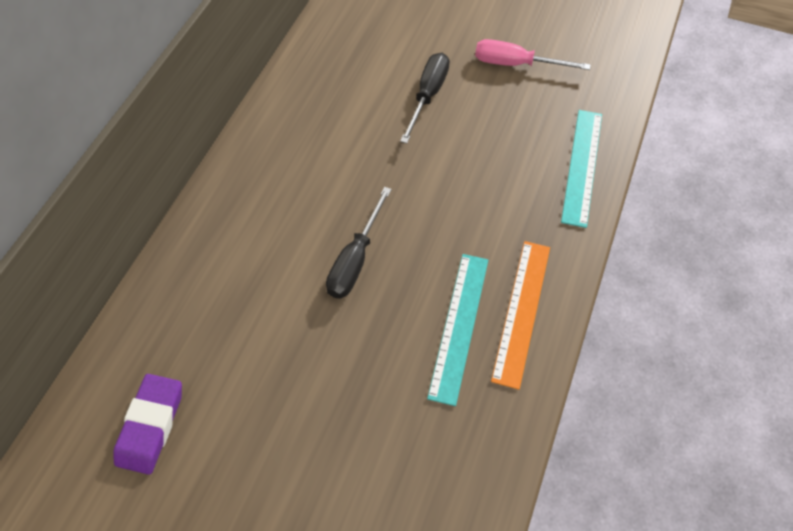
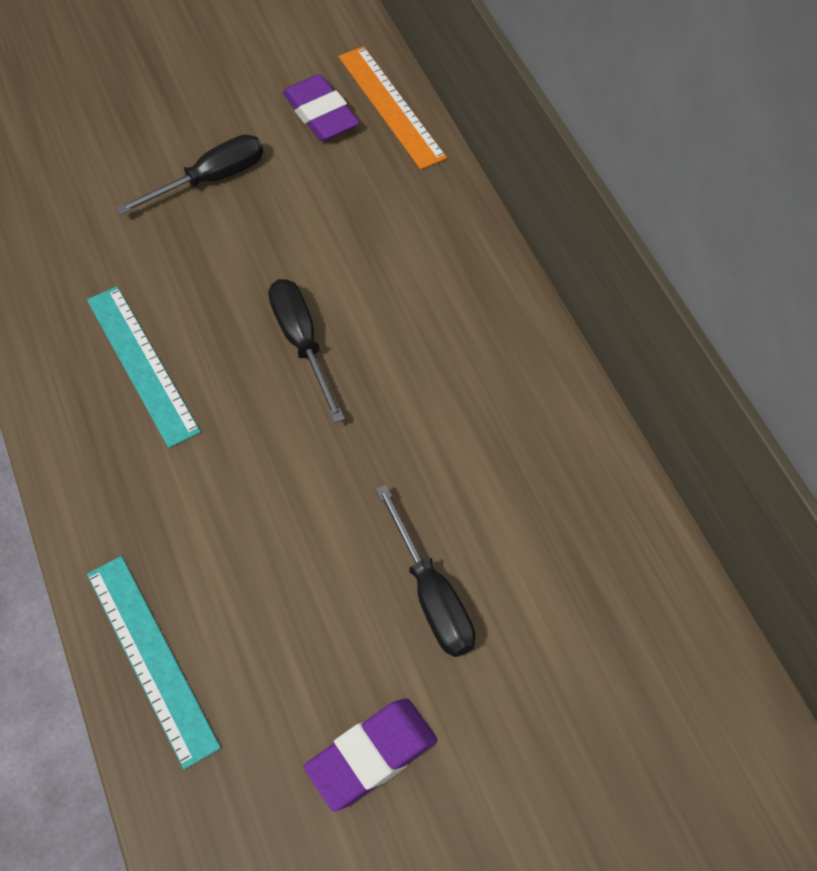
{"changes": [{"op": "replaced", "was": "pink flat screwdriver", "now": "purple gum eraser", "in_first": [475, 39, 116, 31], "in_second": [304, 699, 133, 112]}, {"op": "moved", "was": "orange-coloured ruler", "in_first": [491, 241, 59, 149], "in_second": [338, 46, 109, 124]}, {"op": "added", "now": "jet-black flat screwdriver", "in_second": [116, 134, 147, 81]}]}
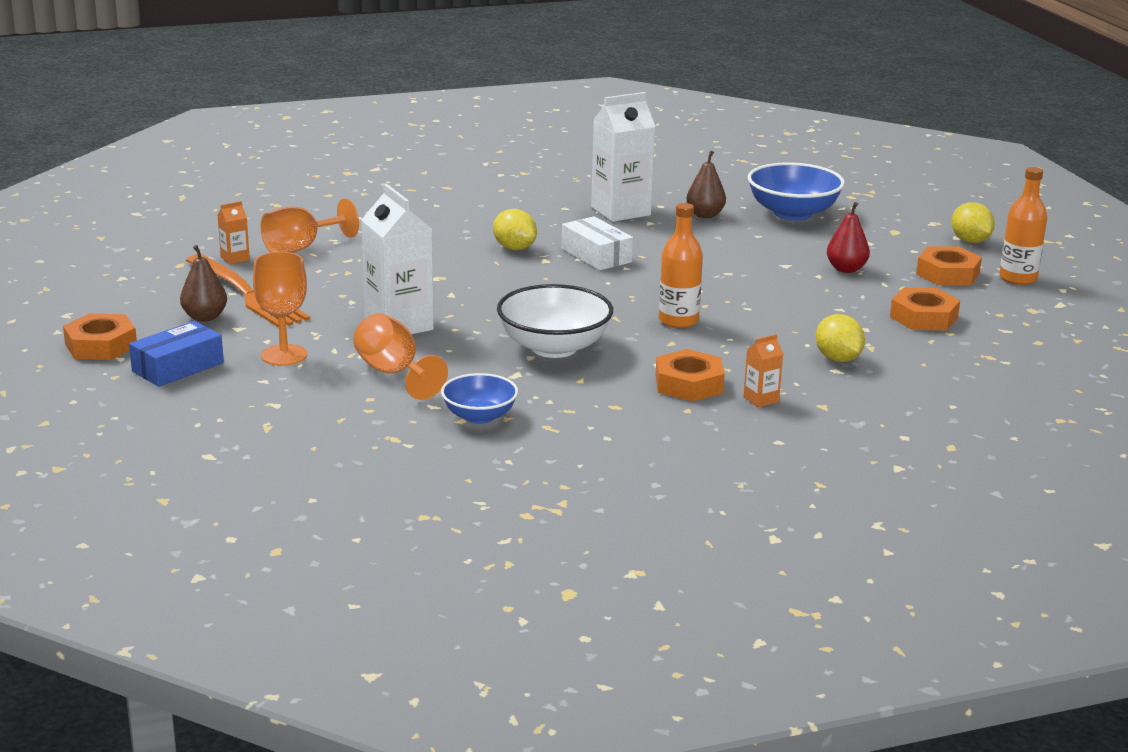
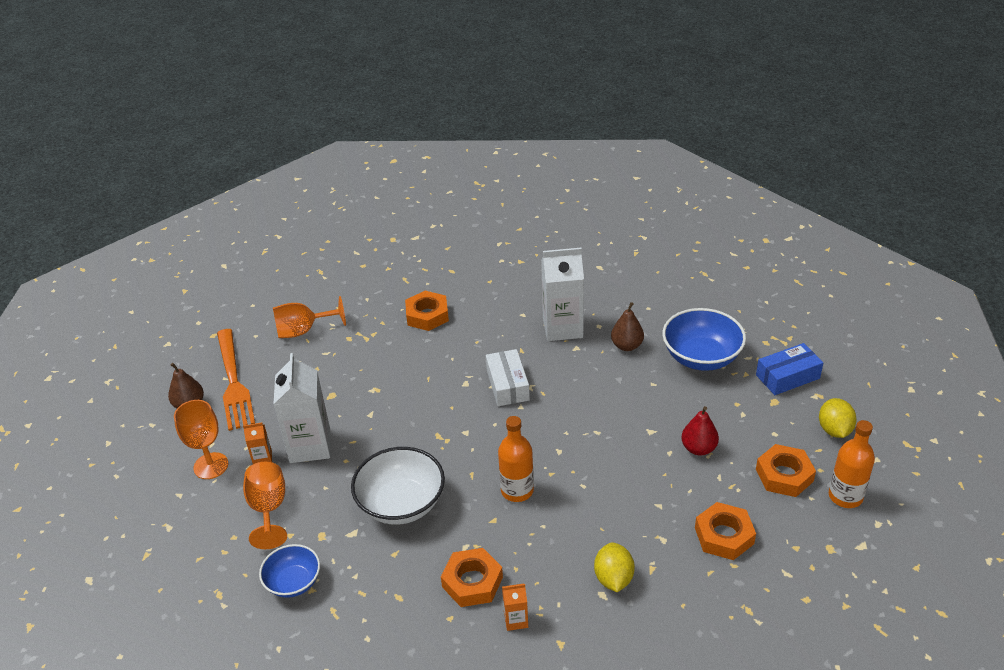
{"changes": [{"op": "moved", "was": "orange-coloured carton", "in_first": [218, 201, 32, 63], "in_second": [243, 423, 29, 41]}, {"op": "removed", "was": "bright yellow toy lemon", "in_first": [493, 209, 44, 41]}, {"op": "moved", "was": "orange-coloured nut", "in_first": [63, 313, 74, 47], "in_second": [405, 291, 44, 40]}, {"op": "moved", "was": "royal blue box", "in_first": [129, 321, 95, 66], "in_second": [756, 343, 67, 52]}]}
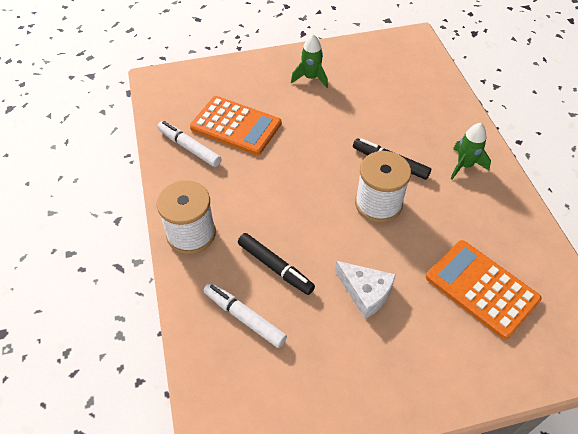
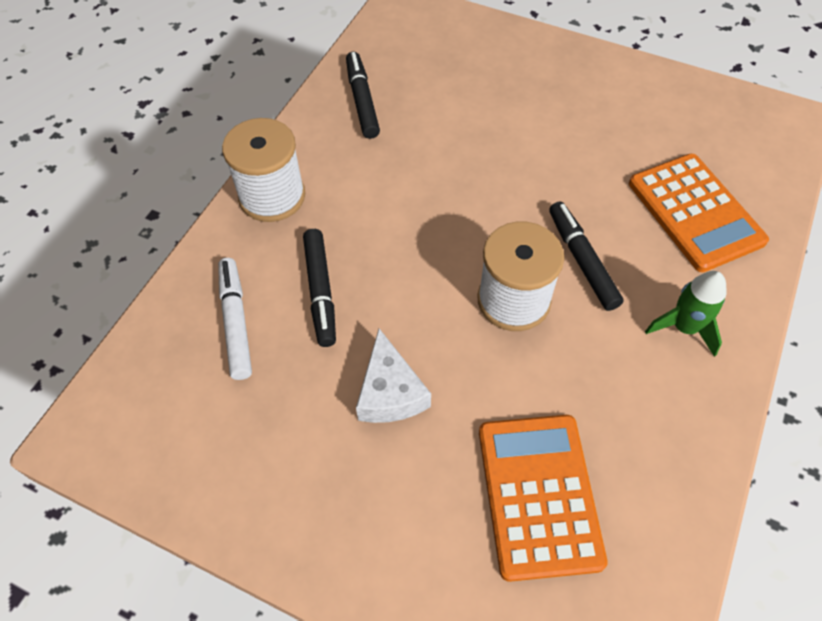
{"changes": [{"op": "removed", "was": "green rocket", "in_first": [291, 34, 37, 54]}, {"op": "moved", "was": "orange-coloured pocket calculator", "in_first": [190, 96, 91, 59], "in_second": [629, 154, 140, 118]}, {"op": "recoloured", "was": "pure white marker pen", "now": "jet-black marker pen", "in_first": [157, 121, 64, 46], "in_second": [346, 52, 34, 87]}]}
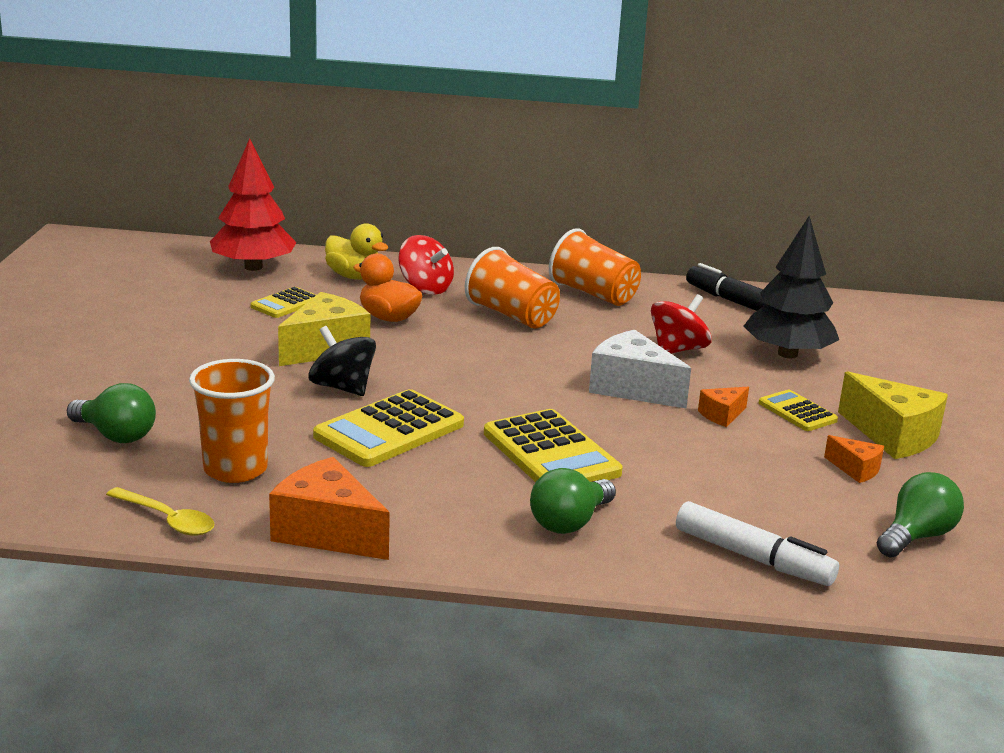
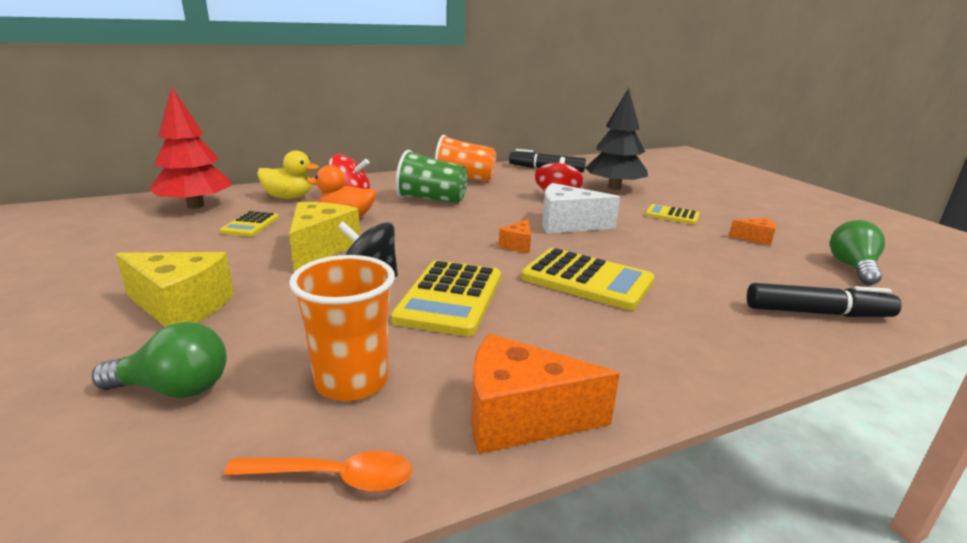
{"changes": [{"op": "recoloured", "was": "orange-coloured cup", "now": "green cup", "in_first": [465, 247, 95, 82], "in_second": [395, 150, 73, 54]}, {"op": "moved", "was": "bright yellow piece of cheese", "in_first": [838, 371, 110, 88], "in_second": [116, 252, 118, 75]}, {"op": "moved", "was": "orange-coloured piece of cheese", "in_first": [698, 387, 51, 40], "in_second": [499, 219, 32, 34]}, {"op": "removed", "was": "green light bulb", "in_first": [530, 468, 86, 66]}, {"op": "recoloured", "was": "bright yellow teaspoon", "now": "orange-coloured teaspoon", "in_first": [106, 487, 109, 49], "in_second": [223, 451, 189, 41]}, {"op": "recoloured", "was": "pure white marker pen", "now": "jet-black marker pen", "in_first": [676, 501, 163, 85], "in_second": [747, 283, 155, 34]}]}
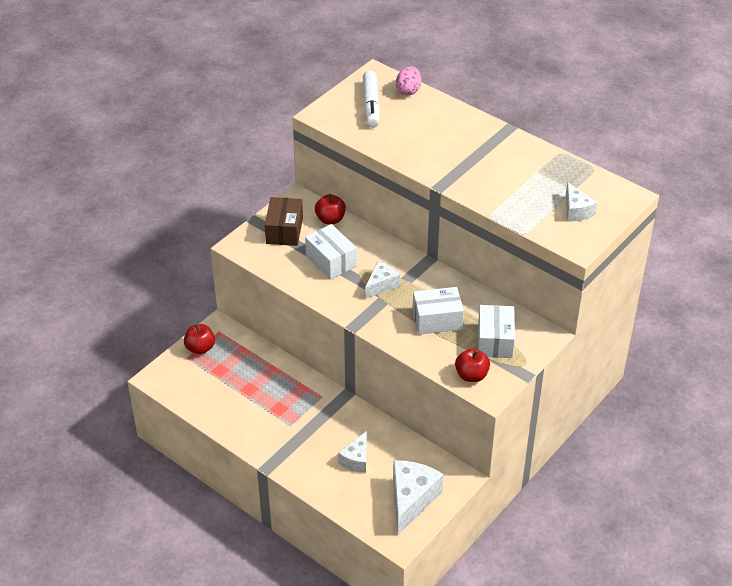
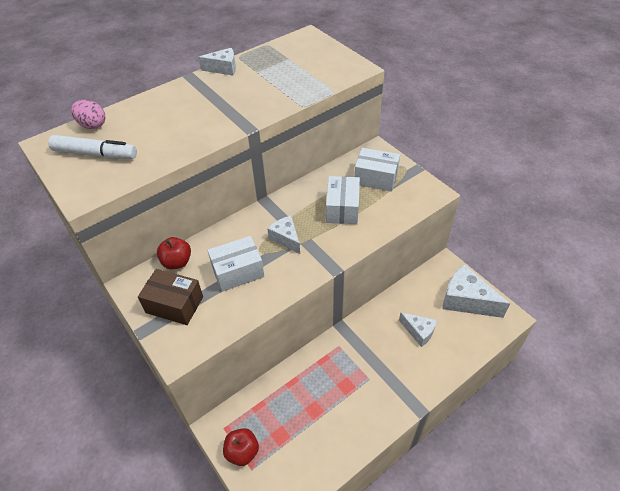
{"changes": [{"op": "moved", "was": "pure white piece of cheese", "in_first": [566, 182, 31, 40], "in_second": [198, 48, 38, 27]}, {"op": "removed", "was": "scarlet toy apple", "in_first": [455, 348, 35, 34]}]}
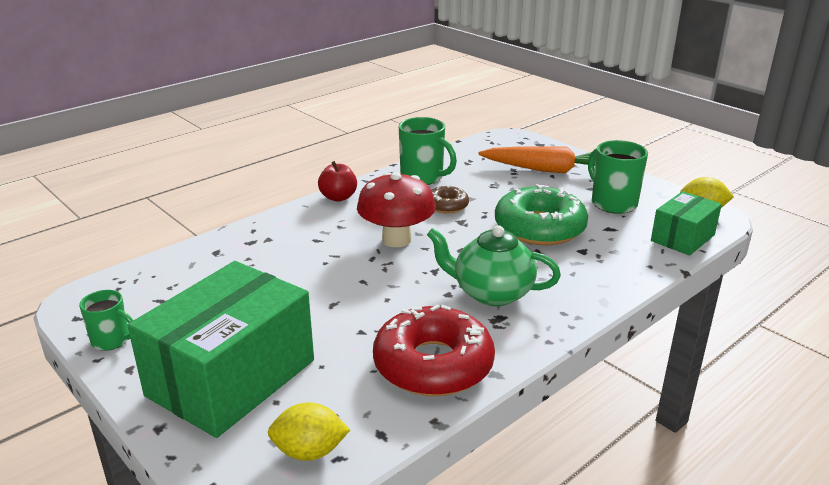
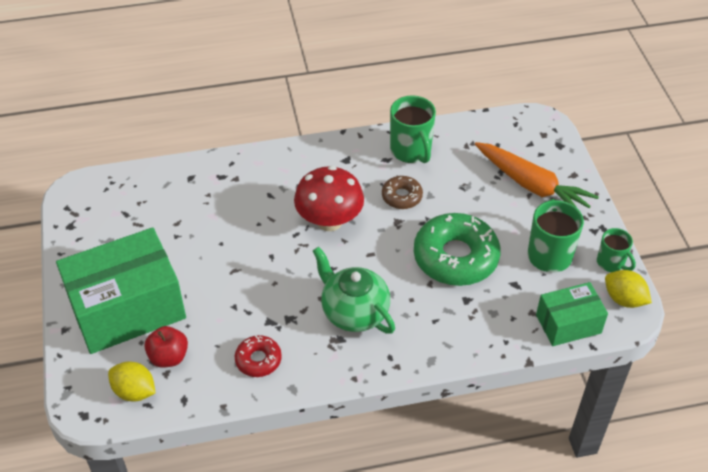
{"changes": [{"op": "moved", "was": "scarlet toy apple", "in_first": [318, 161, 39, 41], "in_second": [144, 326, 44, 41]}, {"op": "moved", "was": "green tea mug", "in_first": [79, 290, 55, 61], "in_second": [597, 228, 39, 44]}, {"op": "resized", "was": "scarlet doughnut", "in_first": [373, 305, 122, 91], "in_second": [235, 335, 47, 42], "ratio": 0.5}]}
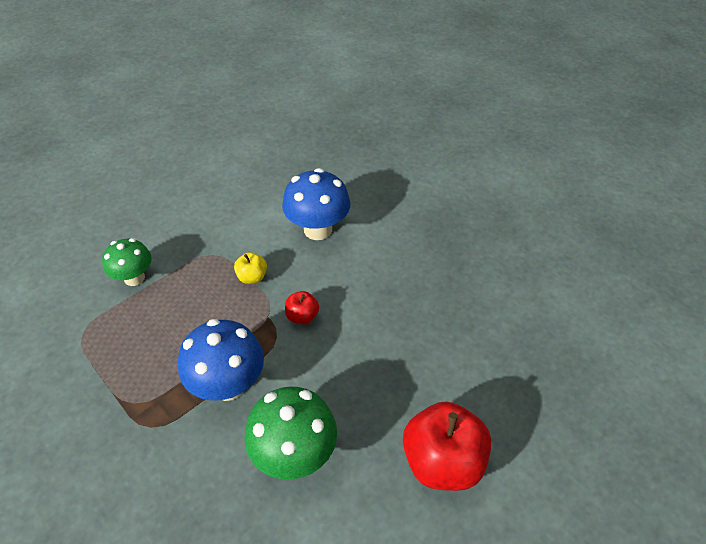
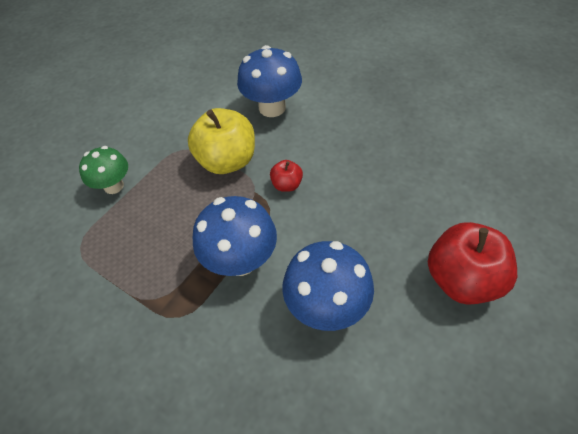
{"changes": [{"op": "resized", "was": "bright yellow toy apple", "in_first": [234, 252, 33, 32], "in_second": [188, 108, 67, 66], "ratio": 2.08}, {"op": "recoloured", "was": "green mushroom", "now": "royal blue mushroom", "in_first": [245, 387, 92, 93], "in_second": [282, 241, 92, 90]}]}
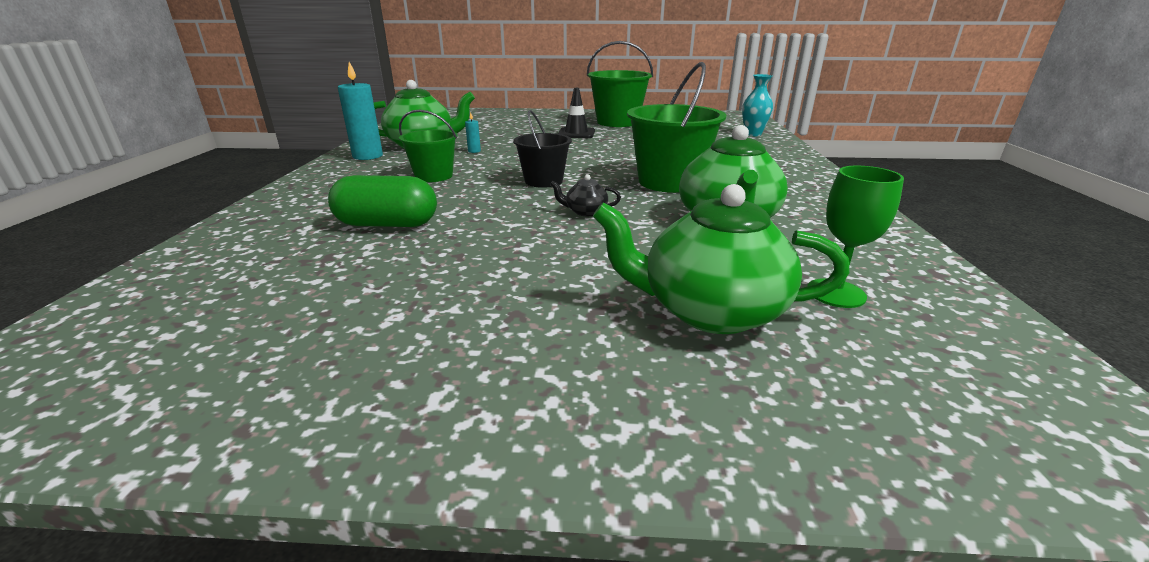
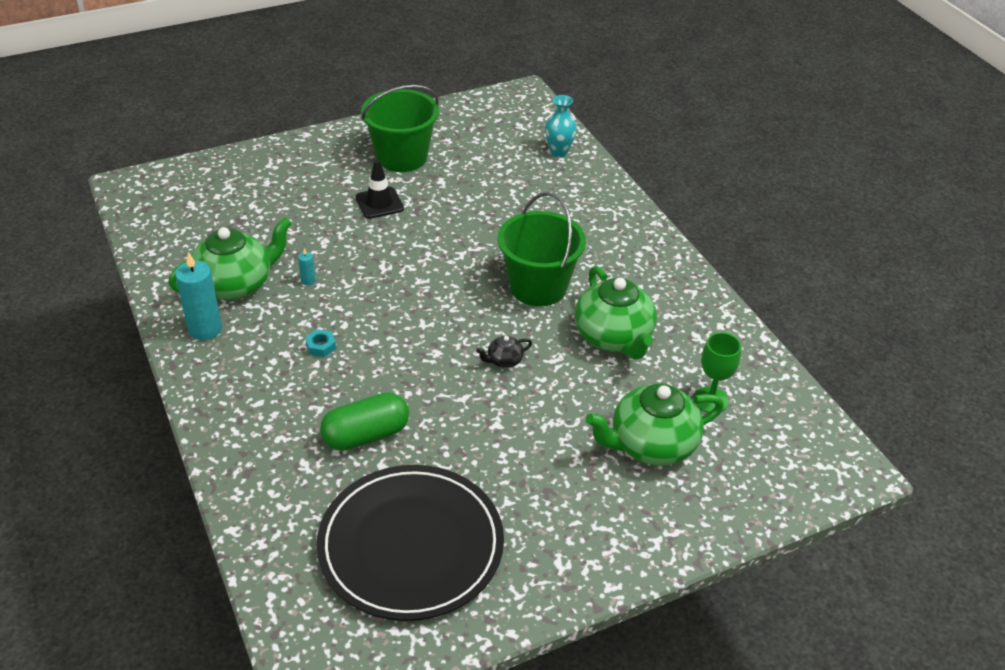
{"changes": [{"op": "replaced", "was": "green pail", "now": "teal nut", "in_first": [399, 109, 59, 73], "in_second": [305, 329, 31, 28]}, {"op": "removed", "was": "jet-black pail", "in_first": [513, 110, 59, 78]}, {"op": "added", "now": "jet-black dinner plate", "in_second": [317, 465, 187, 156]}]}
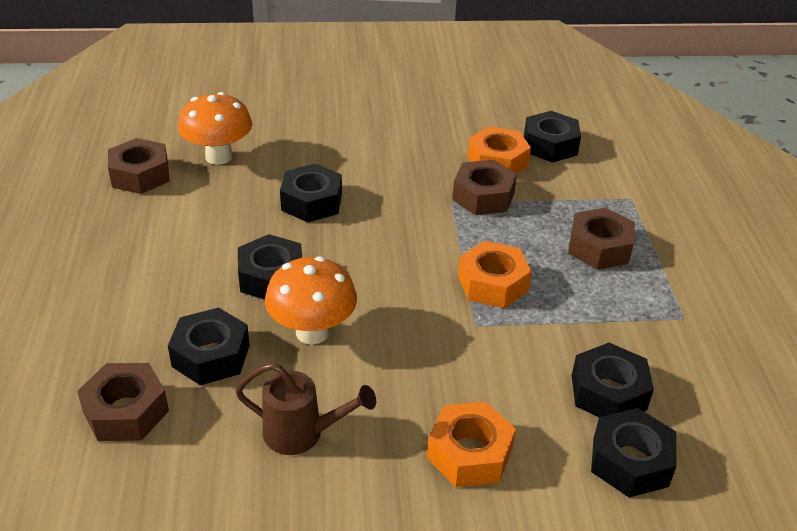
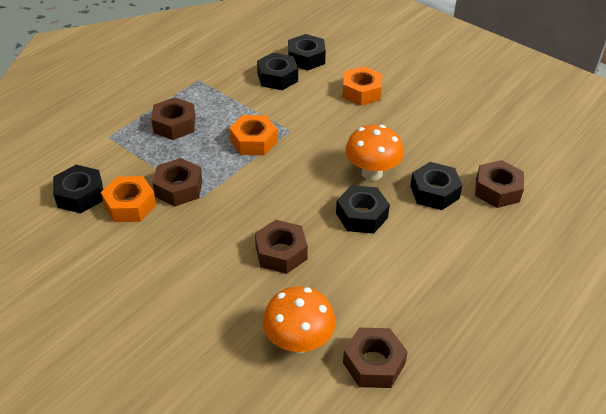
{"changes": [{"op": "recoloured", "was": "jet-black nut", "now": "russet nut", "in_first": [280, 164, 62, 59], "in_second": [255, 220, 53, 54]}, {"op": "removed", "was": "russet sprinkling can", "in_first": [235, 363, 141, 92]}]}
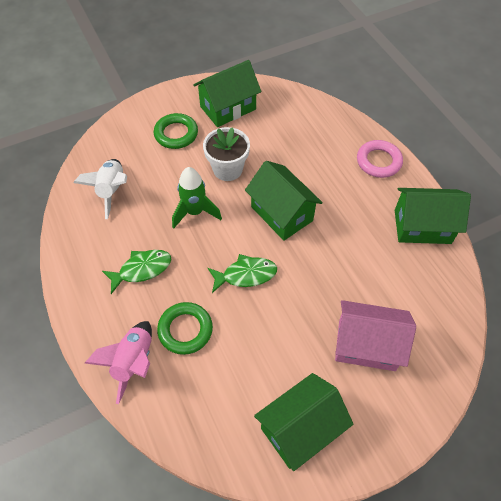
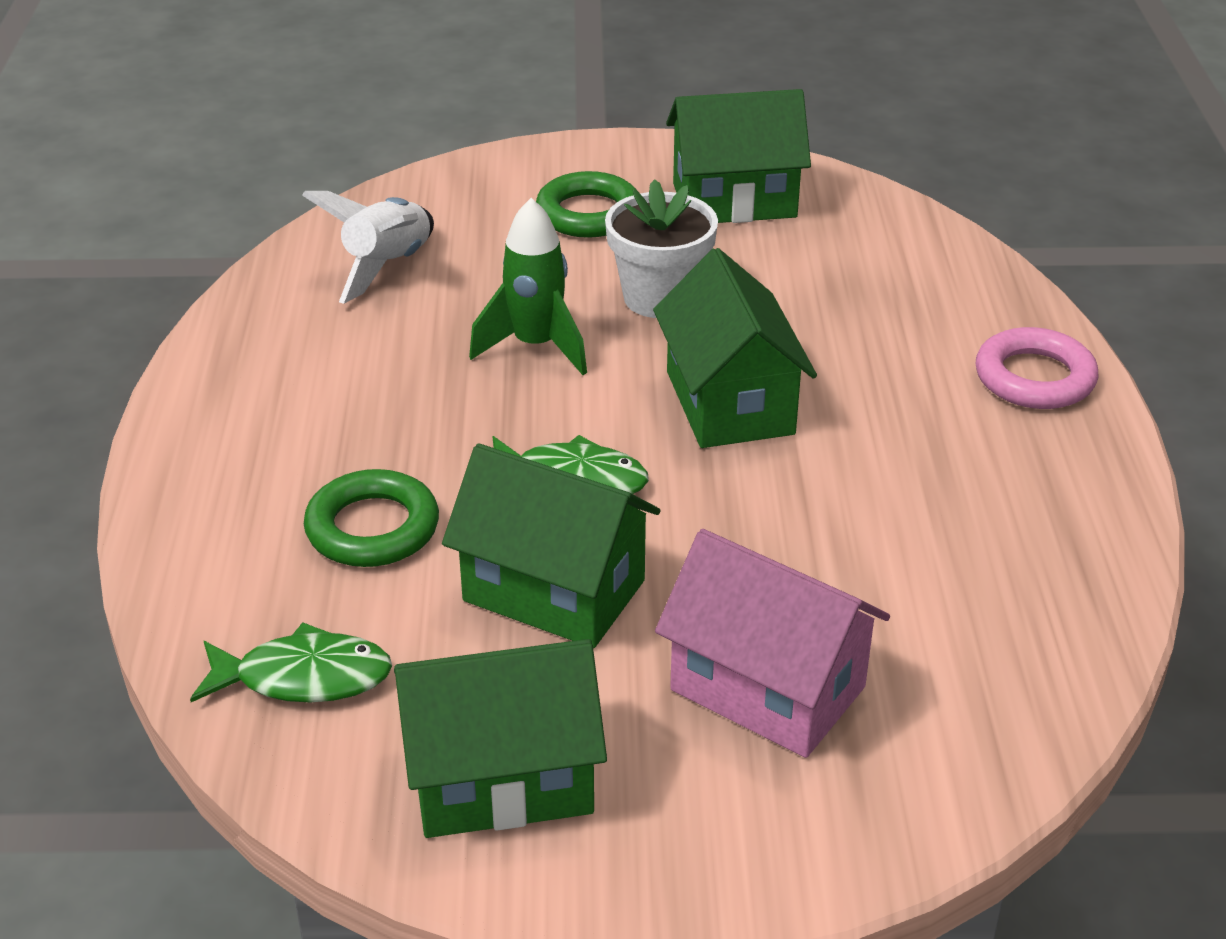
{"changes": [{"op": "moved", "was": "green cottage", "in_first": [395, 188, 76, 56], "in_second": [442, 444, 219, 204]}, {"op": "moved", "was": "green toy fish", "in_first": [102, 250, 69, 44], "in_second": [190, 622, 202, 81]}, {"op": "removed", "was": "pink rocket", "in_first": [85, 321, 67, 83]}]}
